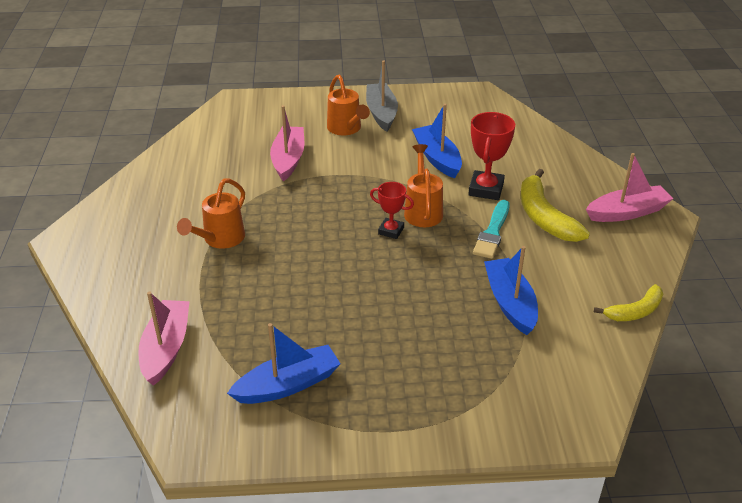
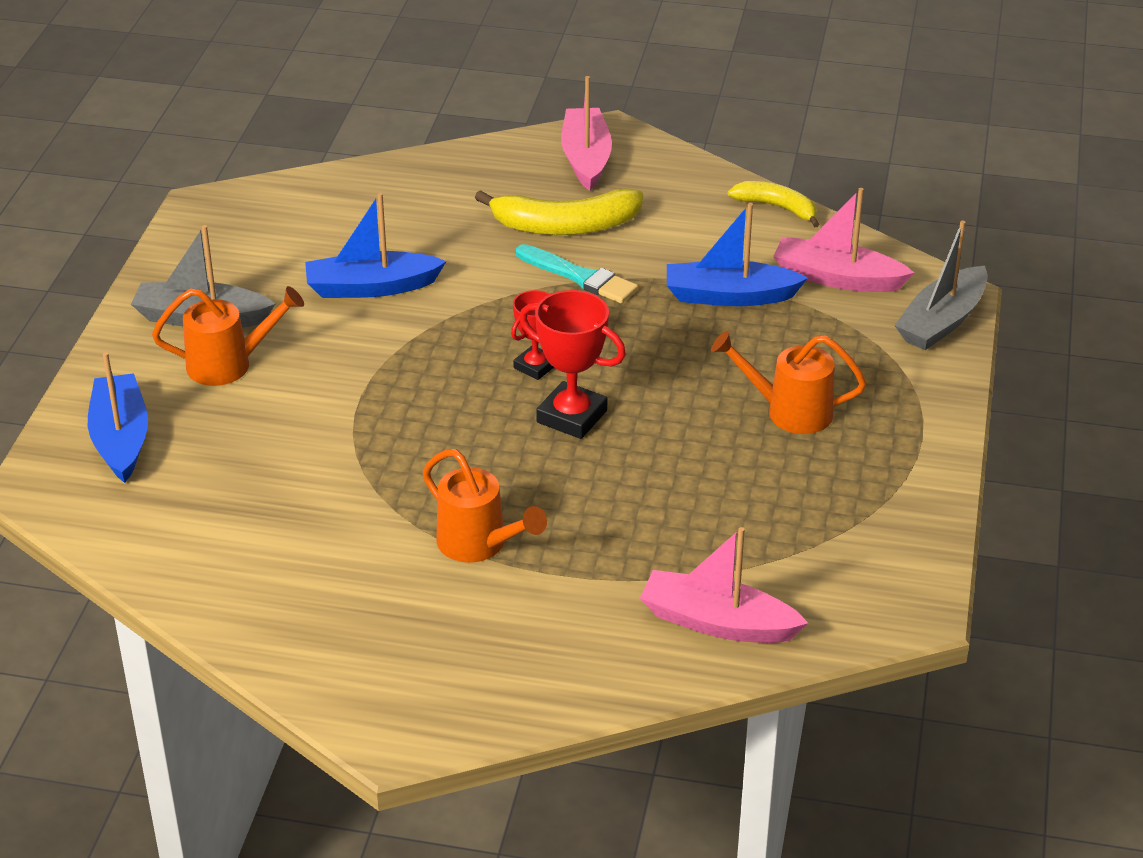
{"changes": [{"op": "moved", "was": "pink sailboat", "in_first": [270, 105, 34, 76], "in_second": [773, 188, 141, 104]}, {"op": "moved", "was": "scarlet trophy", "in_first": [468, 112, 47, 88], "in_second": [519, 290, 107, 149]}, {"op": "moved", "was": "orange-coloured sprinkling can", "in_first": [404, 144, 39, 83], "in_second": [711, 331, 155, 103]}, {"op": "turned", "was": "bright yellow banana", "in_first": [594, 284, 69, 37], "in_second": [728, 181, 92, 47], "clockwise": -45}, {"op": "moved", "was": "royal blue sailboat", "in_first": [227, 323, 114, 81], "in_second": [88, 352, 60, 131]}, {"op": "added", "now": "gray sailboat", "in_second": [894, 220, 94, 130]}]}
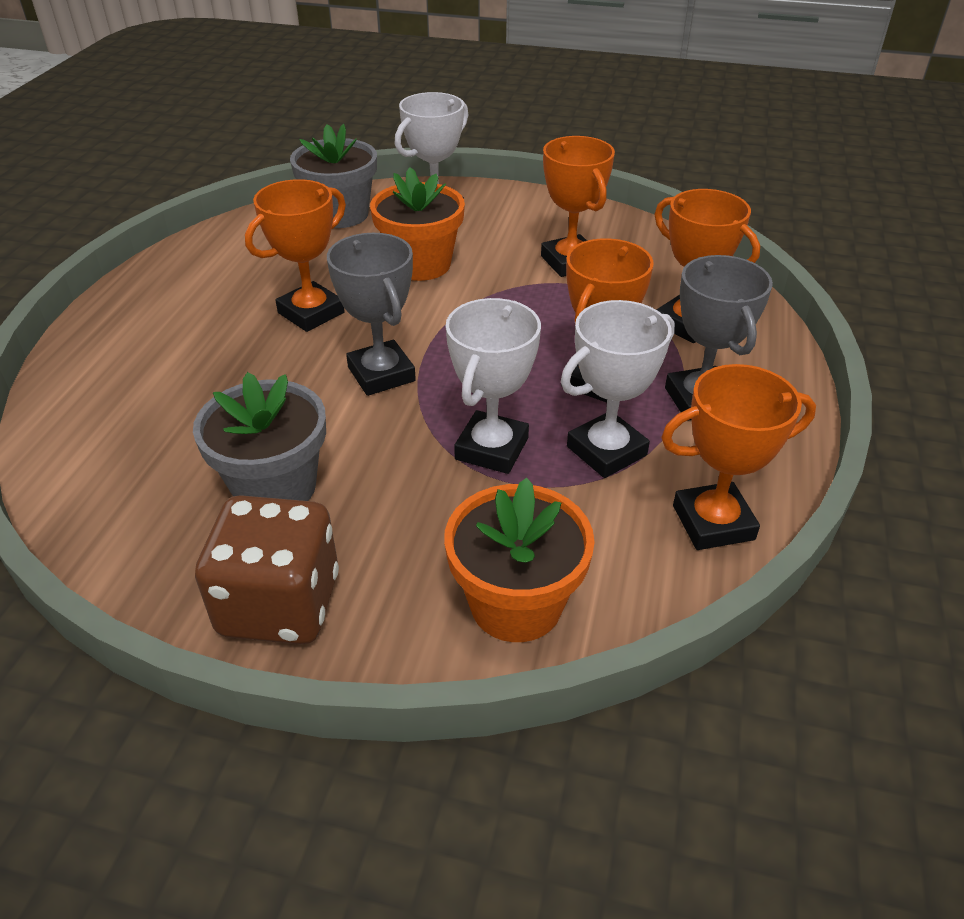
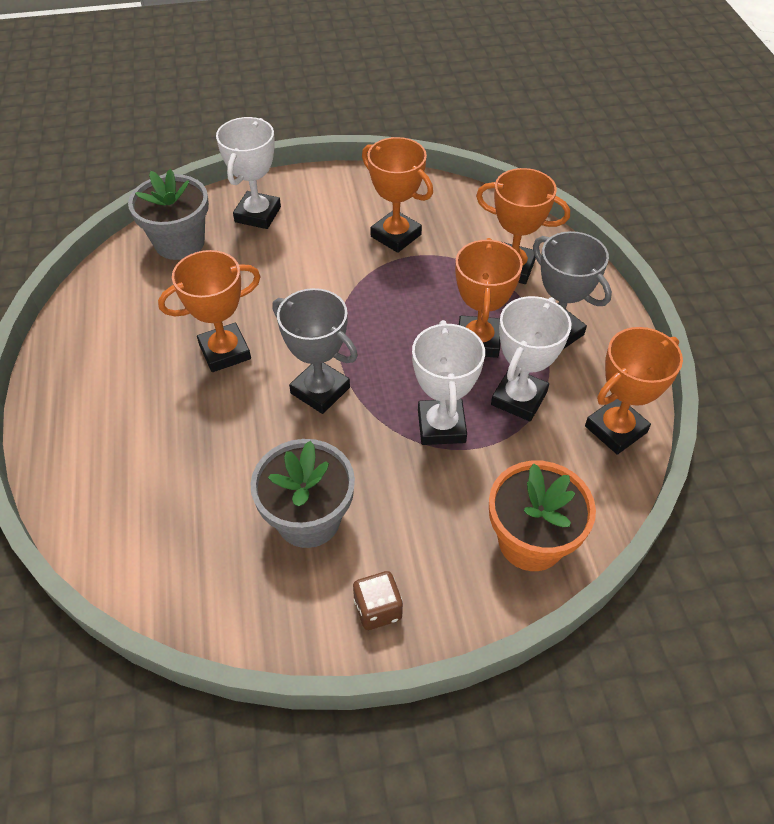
{"changes": [{"op": "removed", "was": "orange-coloured flower pot", "in_first": [370, 167, 95, 114]}, {"op": "turned", "was": "orange-coloured trophy", "in_first": [245, 179, 101, 153], "in_second": [158, 250, 103, 122], "clockwise": 45}, {"op": "resized", "was": "russet game die", "in_first": [195, 495, 144, 150], "in_second": [353, 571, 50, 59], "ratio": 0.51}]}
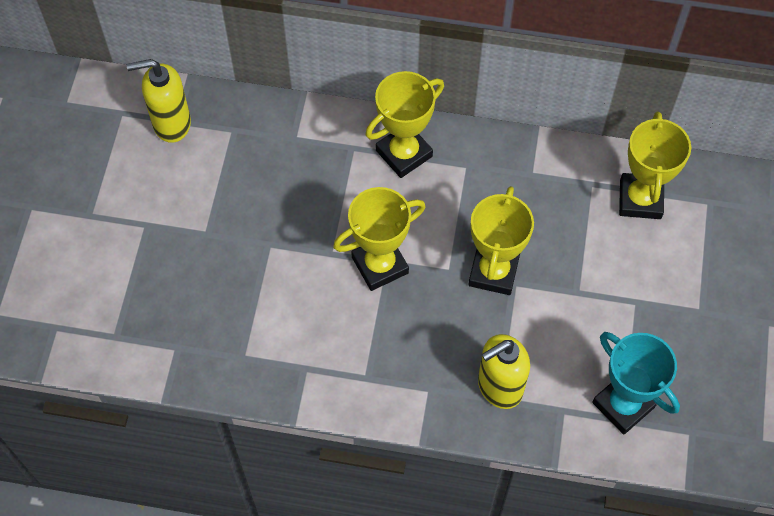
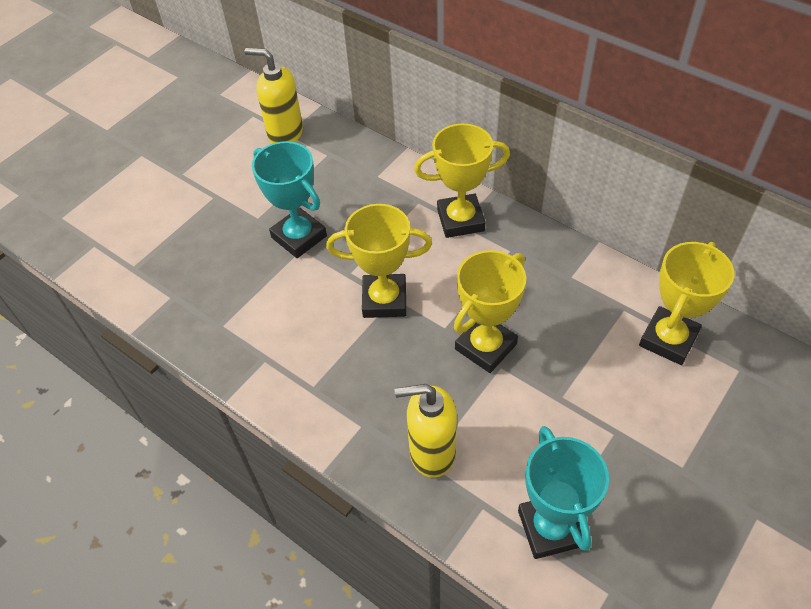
{"changes": [{"op": "added", "now": "teal trophy", "in_second": [252, 141, 75, 117]}]}
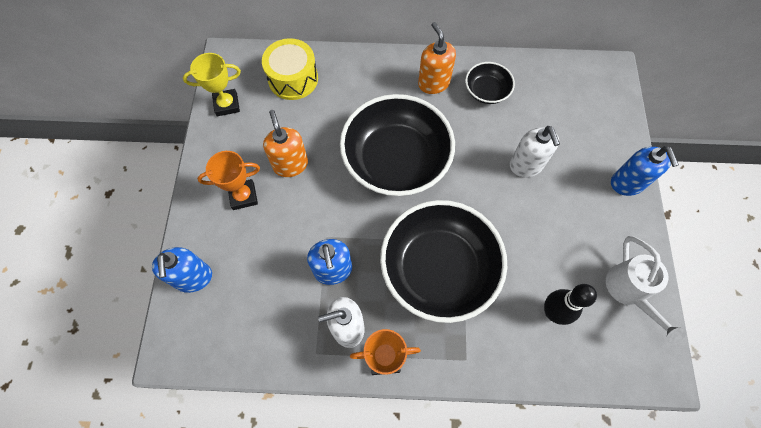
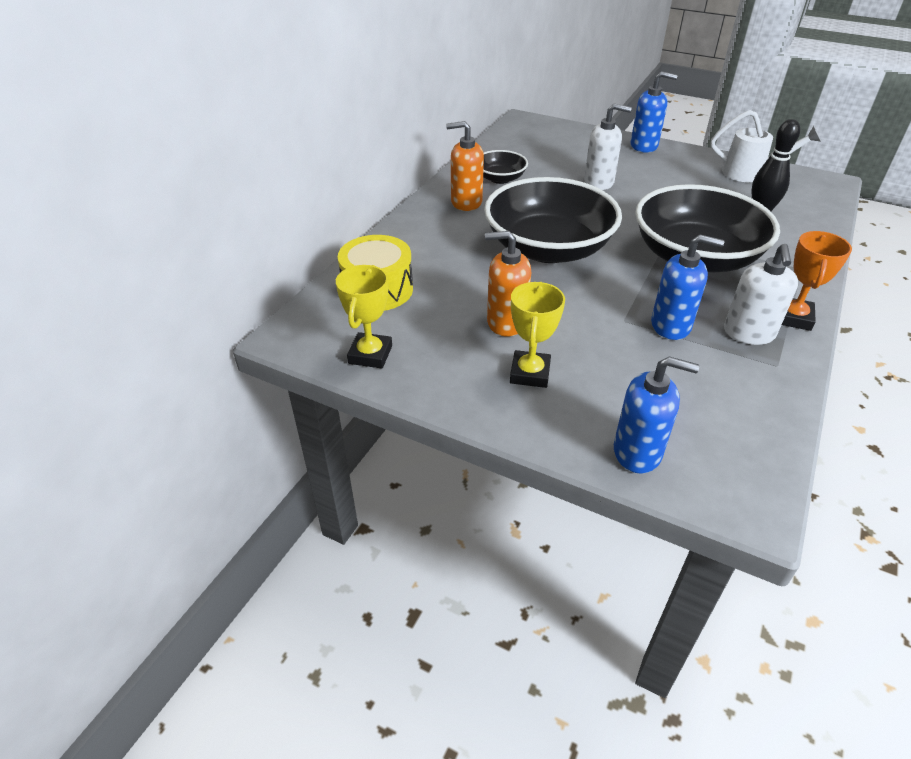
{"changes": [{"op": "recoloured", "was": "orange-coloured trophy", "now": "bright yellow trophy", "in_first": [197, 151, 63, 59], "in_second": [510, 282, 55, 106]}]}
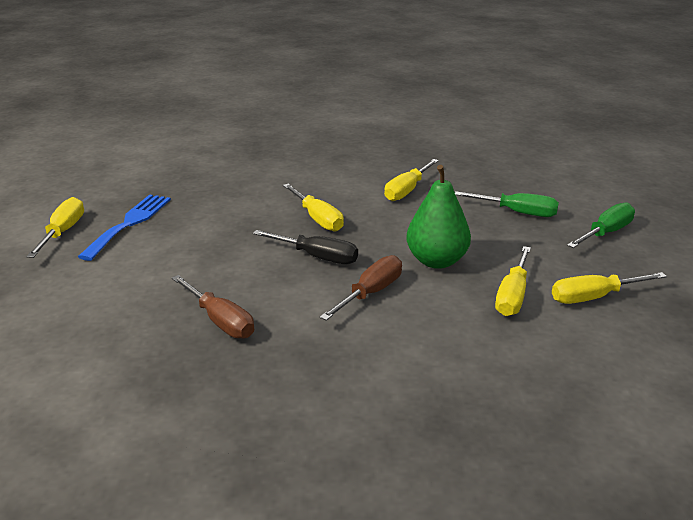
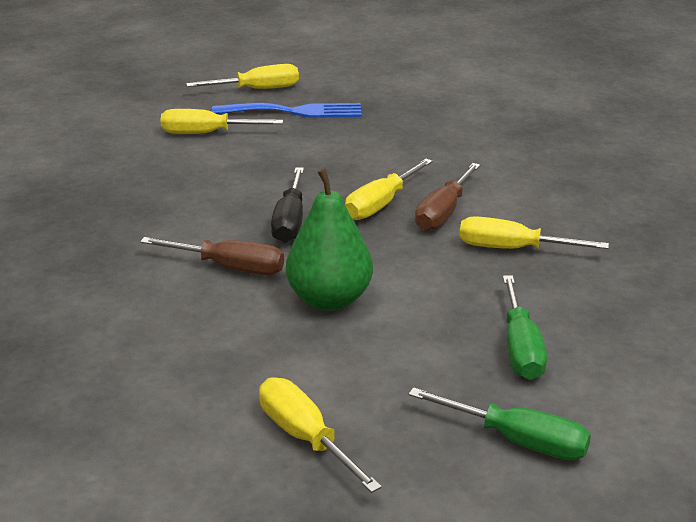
{"changes": [{"op": "moved", "was": "bright yellow flat screwdriver", "in_first": [495, 246, 36, 70], "in_second": [160, 109, 123, 25]}, {"op": "moved", "was": "russet flat screwdriver", "in_first": [172, 275, 82, 64], "in_second": [415, 163, 65, 68]}]}
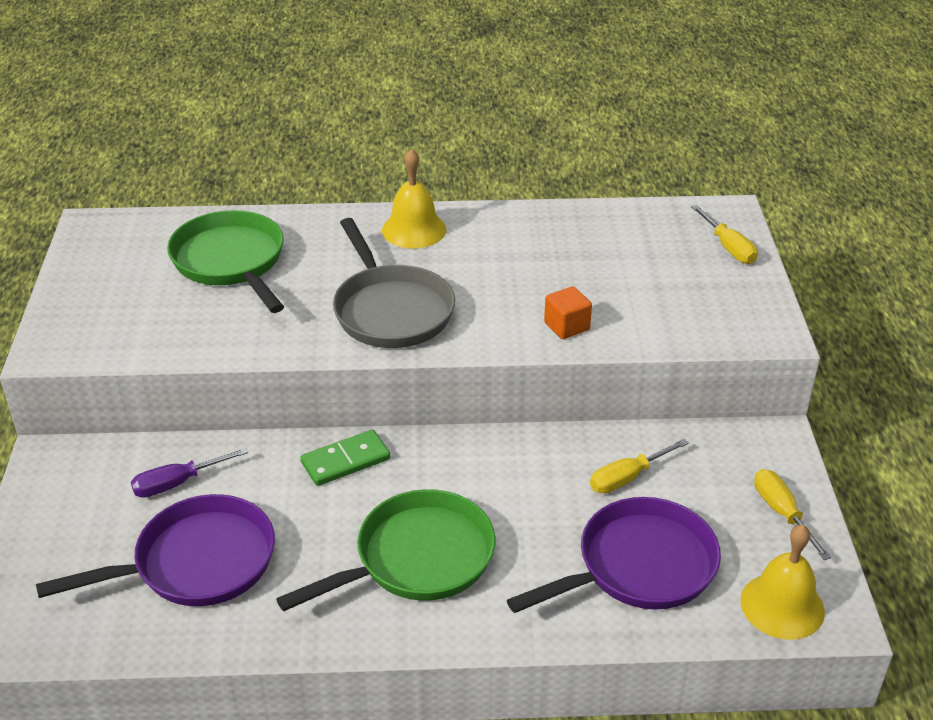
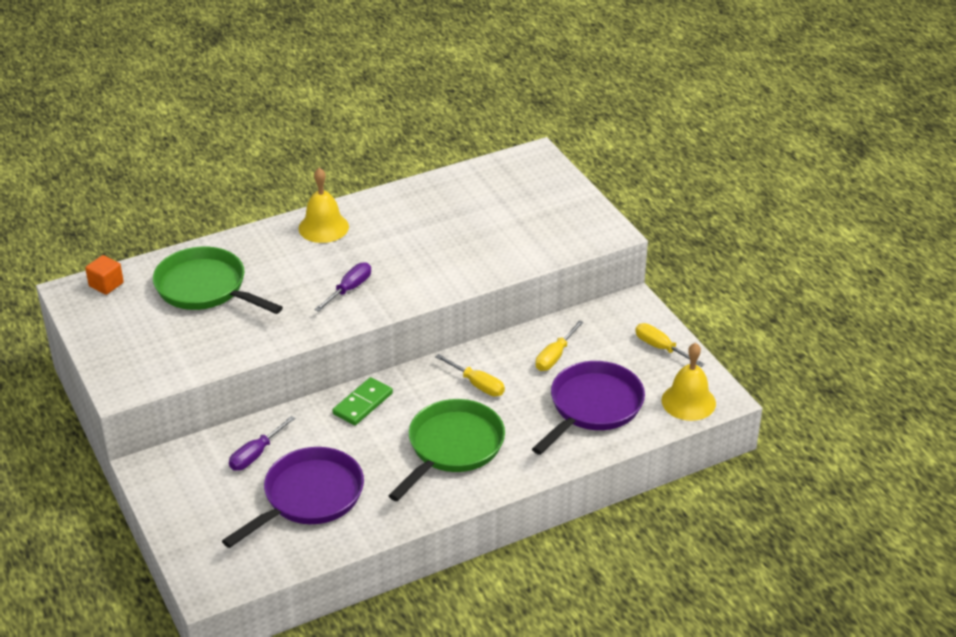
{"changes": [{"op": "moved", "was": "bright yellow flat screwdriver", "in_first": [691, 205, 67, 59], "in_second": [435, 354, 70, 43]}, {"op": "replaced", "was": "gray frying pan", "now": "purple flat screwdriver", "in_first": [333, 218, 122, 130], "in_second": [314, 262, 57, 50]}, {"op": "moved", "was": "orange-coloured solid cube", "in_first": [544, 286, 48, 53], "in_second": [85, 255, 39, 40]}]}
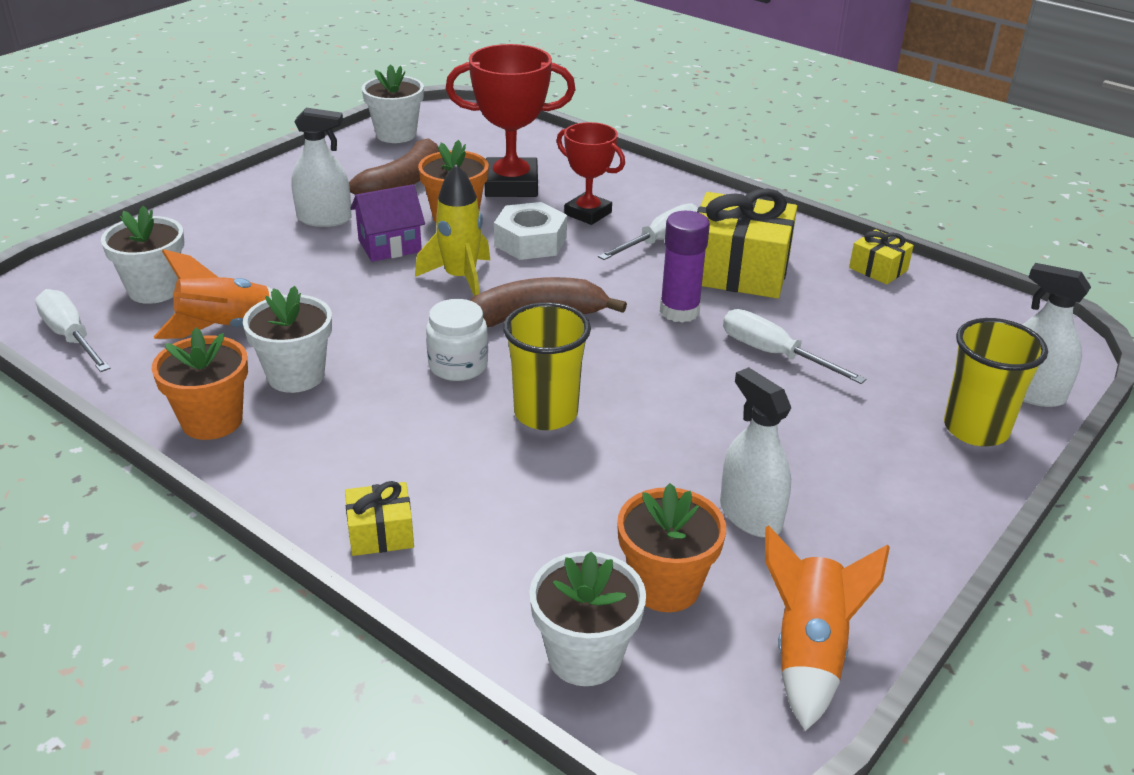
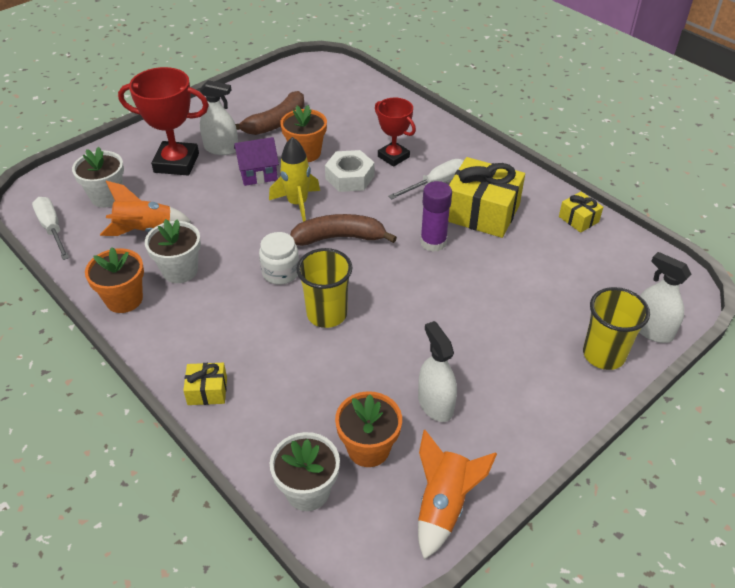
{"changes": [{"op": "moved", "was": "scarlet trophy", "in_first": [446, 44, 130, 153], "in_second": [118, 67, 91, 109]}, {"op": "removed", "was": "pure white flower pot", "in_first": [362, 64, 62, 79]}, {"op": "removed", "was": "pure white flat screwdriver", "in_first": [723, 309, 143, 75]}]}
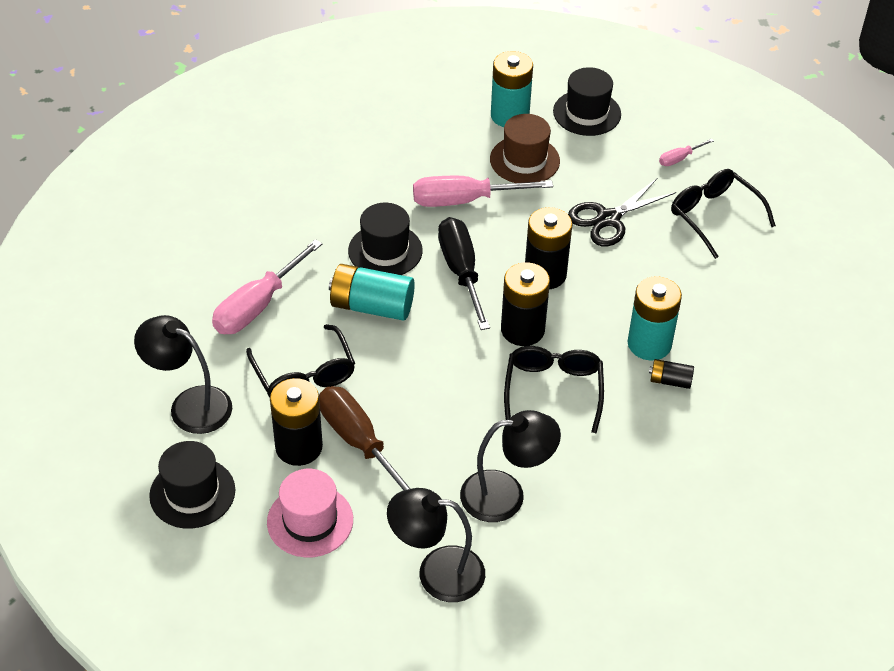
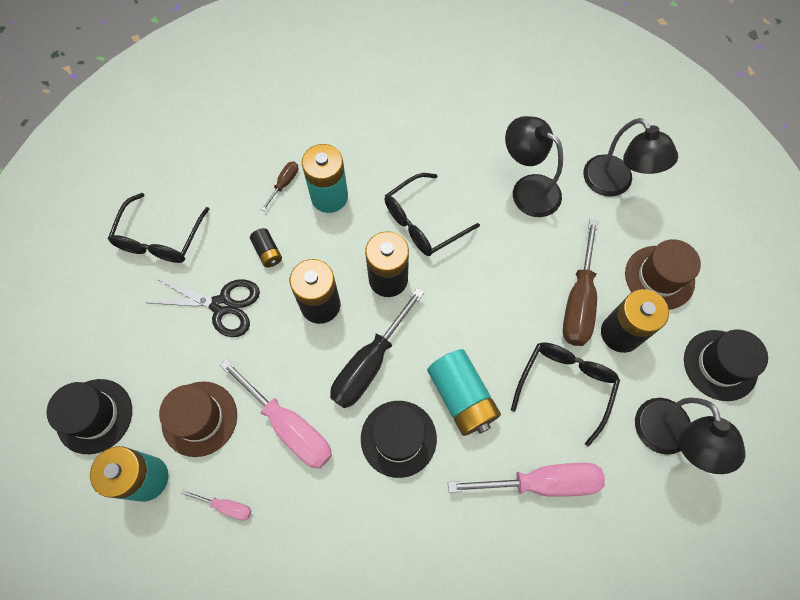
{"changes": [{"op": "moved", "was": "pink flat screwdriver", "in_first": [659, 138, 55, 28], "in_second": [181, 490, 70, 30]}, {"op": "moved", "was": "jet-black battery", "in_first": [649, 359, 45, 30], "in_second": [250, 228, 32, 39]}, {"op": "recoloured", "was": "pink top hat", "now": "russet top hat", "in_first": [267, 469, 86, 88], "in_second": [625, 239, 76, 71]}, {"op": "added", "now": "russet flat screwdriver", "in_second": [261, 161, 37, 50]}]}
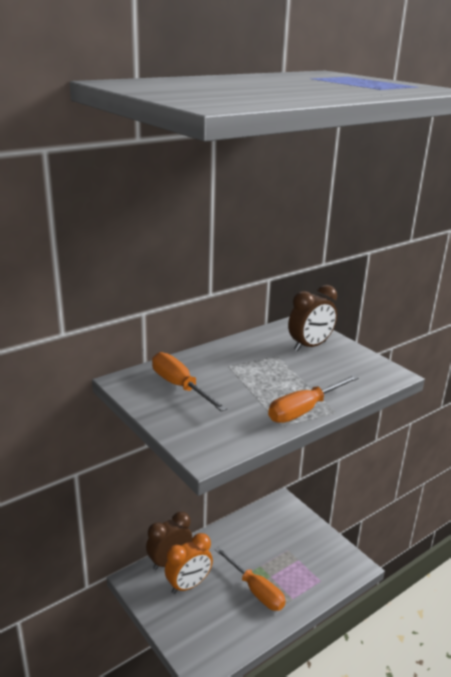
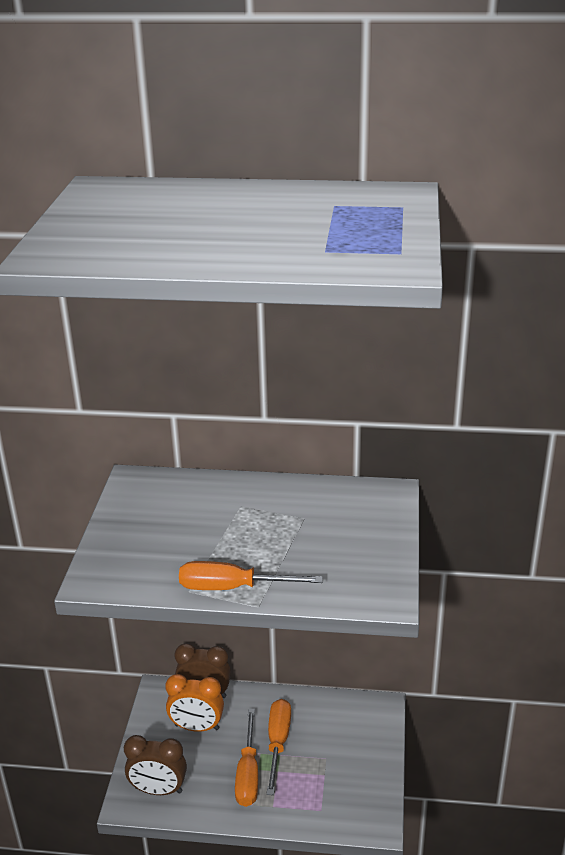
{"changes": [{"op": "moved", "was": "russet bedside clock", "in_first": [288, 285, 49, 66], "in_second": [124, 735, 63, 60]}, {"op": "moved", "was": "orange-coloured flat screwdriver", "in_first": [152, 352, 75, 60], "in_second": [266, 699, 25, 96]}]}
